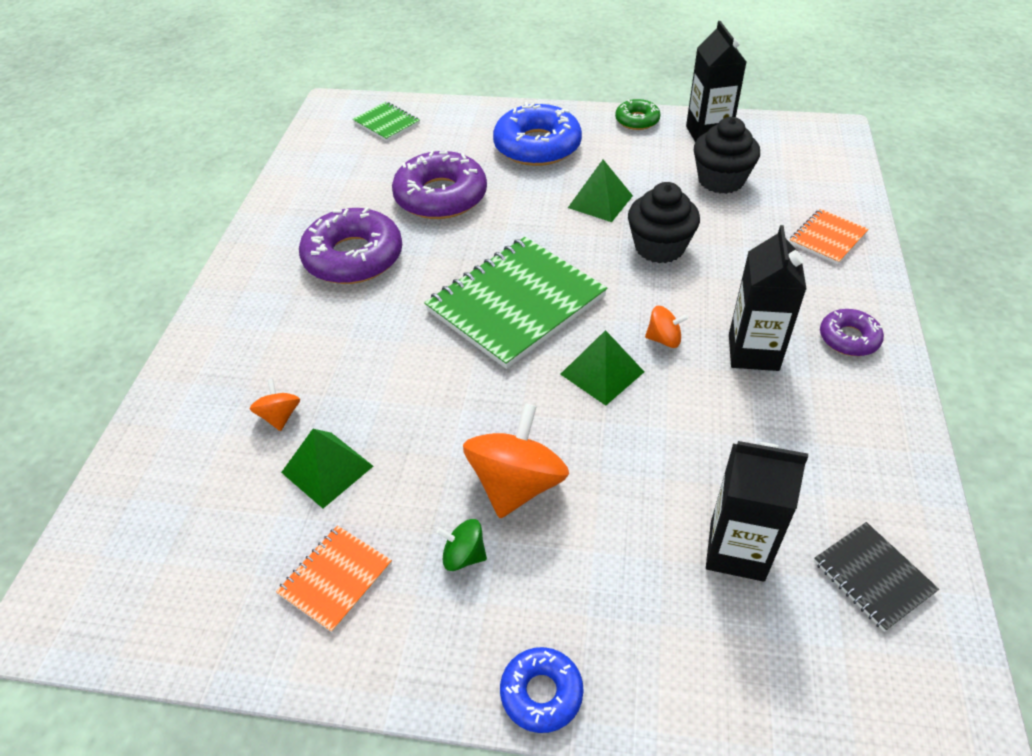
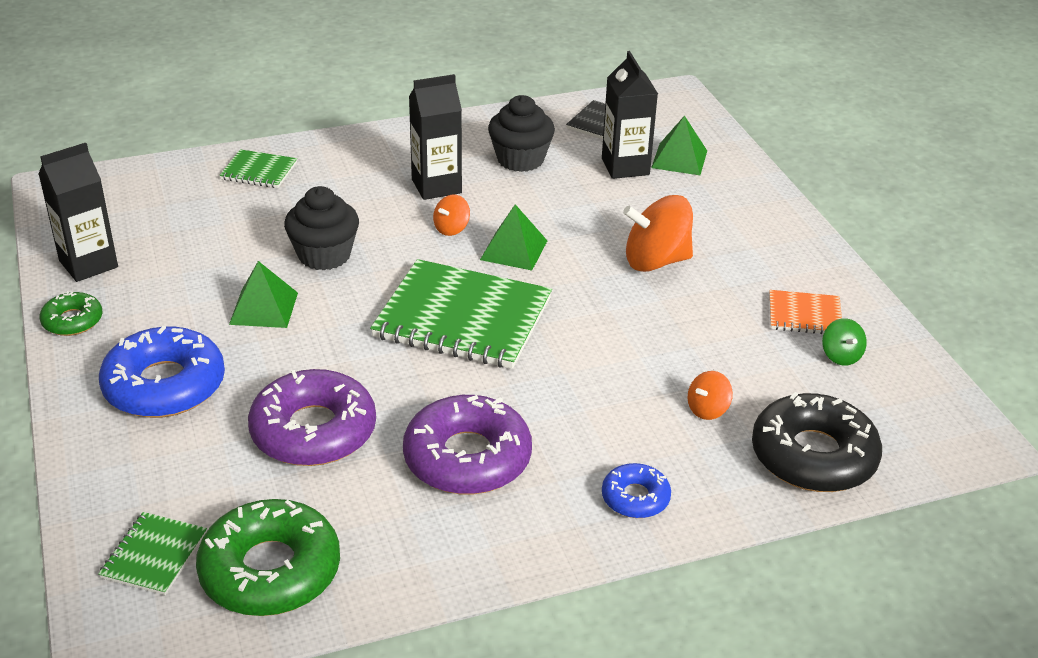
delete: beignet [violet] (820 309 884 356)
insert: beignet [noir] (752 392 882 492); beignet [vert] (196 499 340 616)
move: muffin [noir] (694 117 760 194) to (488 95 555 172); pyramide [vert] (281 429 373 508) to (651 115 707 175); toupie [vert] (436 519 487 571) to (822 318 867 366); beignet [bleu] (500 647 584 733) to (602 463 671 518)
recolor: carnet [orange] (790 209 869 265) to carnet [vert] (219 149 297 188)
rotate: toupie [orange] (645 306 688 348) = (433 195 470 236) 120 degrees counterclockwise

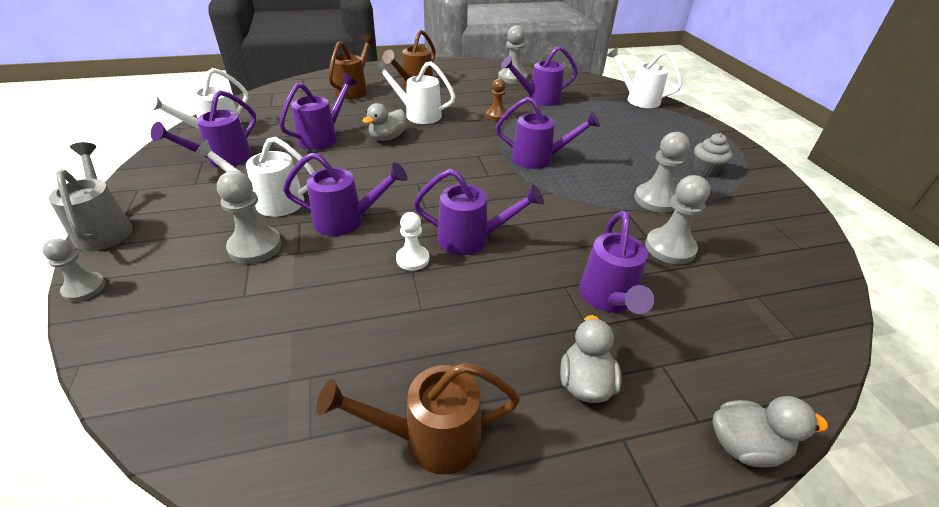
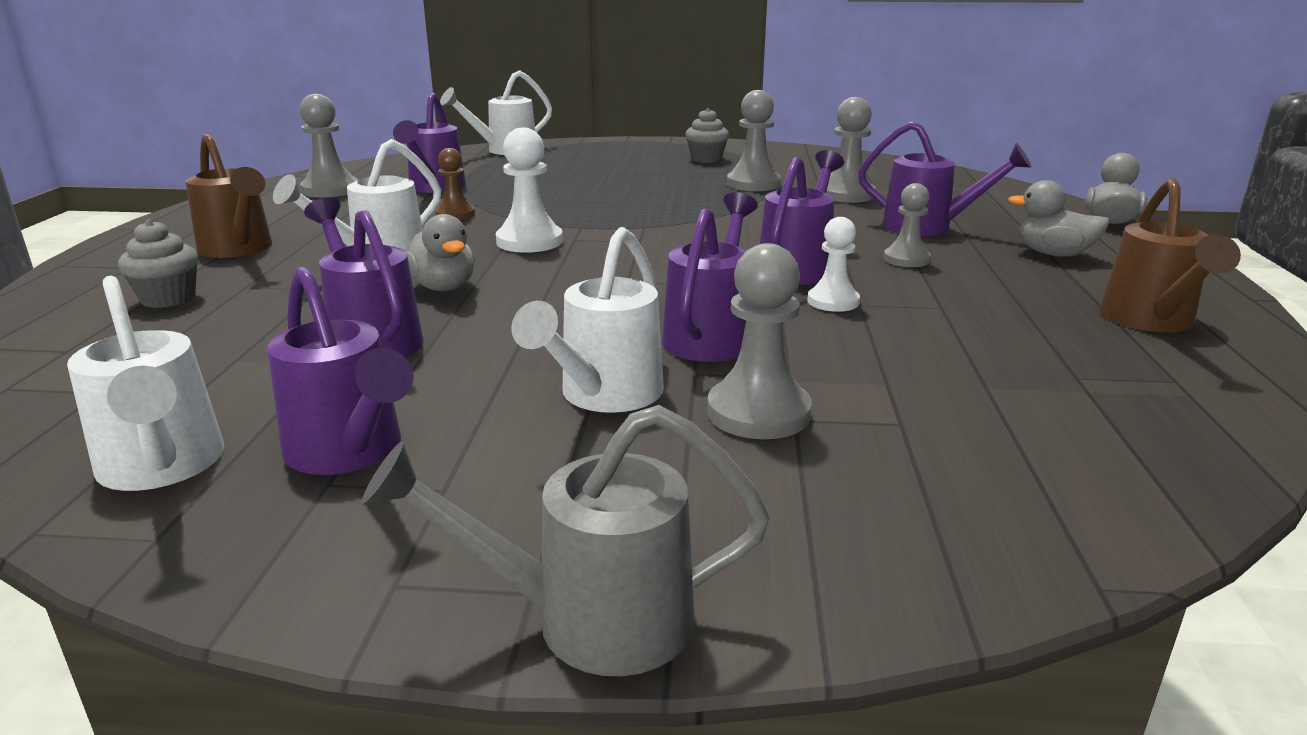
delete: arrosoir [violet] (496 97 600 169)
insert: pion [blanc] (496 128 563 253)
move: pion [gris] (42 238 106 302) to (884 183 931 267)
replace: arrosoir [marron] (328 34 376 99) to muffin [gris] (118 219 198 308)

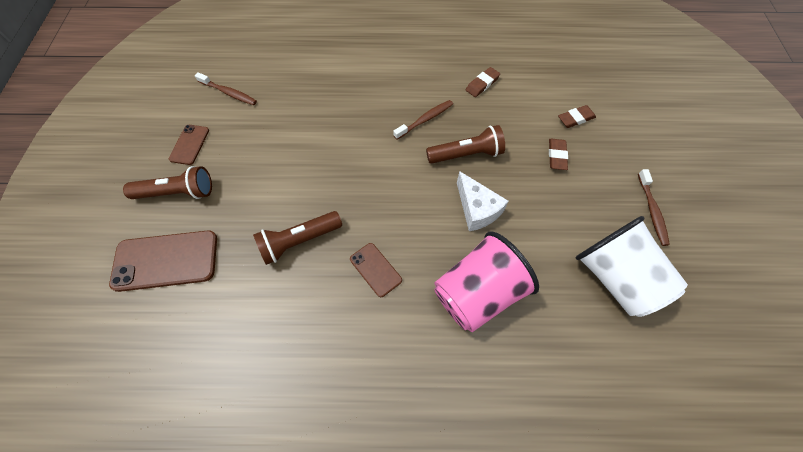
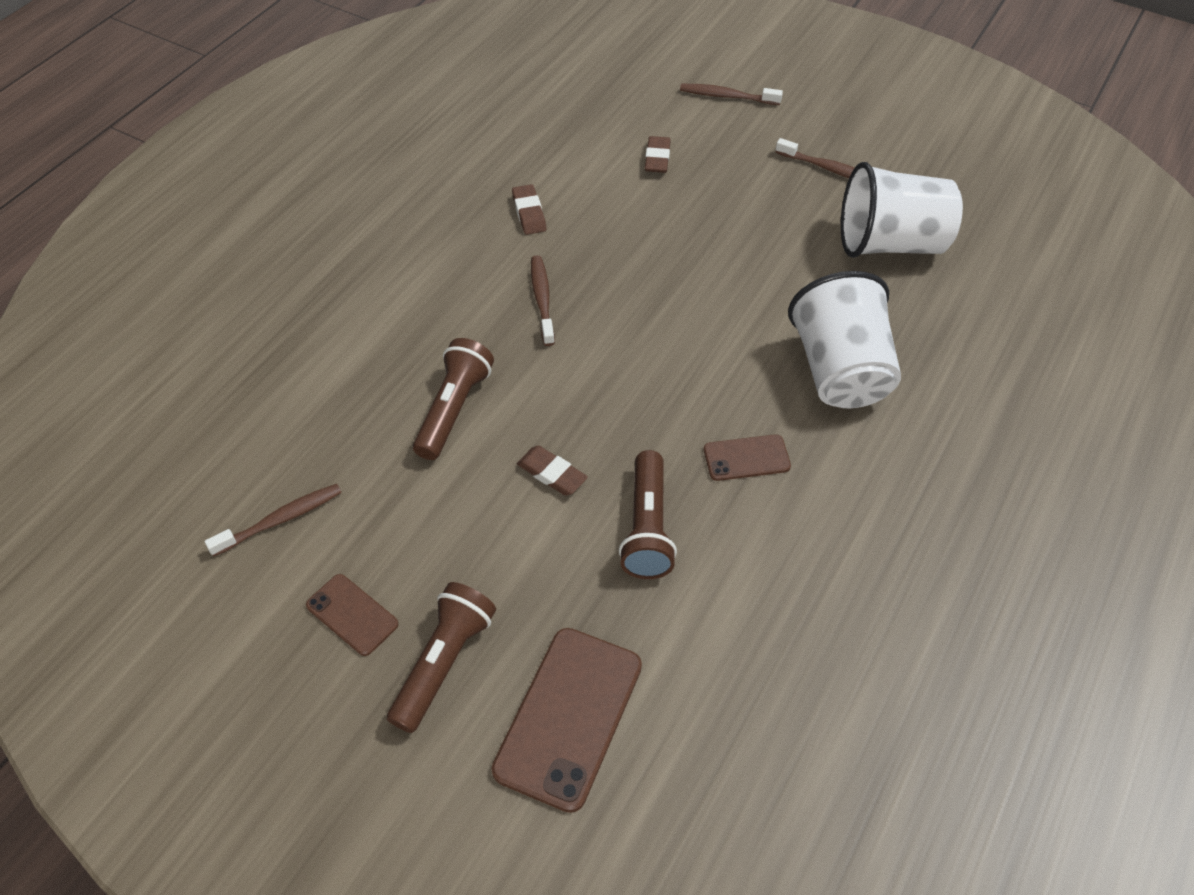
delete: fromage [blanc] (457 171 509 231)
insert: brosse à dents [marron] (680 84 783 105)
move: lampe de poche [marron] (426 125 505 164) to (413 338 494 460); gomme [marron] (549 139 568 170) to (517 446 588 496)
recolor: gobelet [rose] (434 232 539 332) to gobelet [blanc] (788 271 901 408)

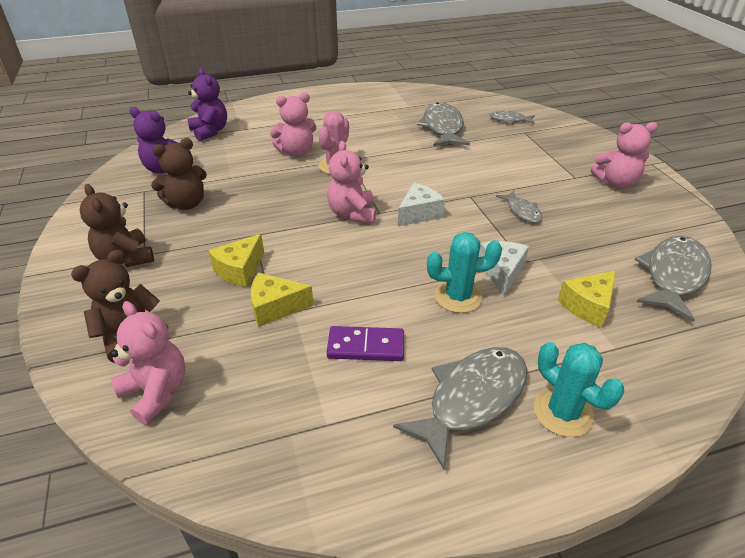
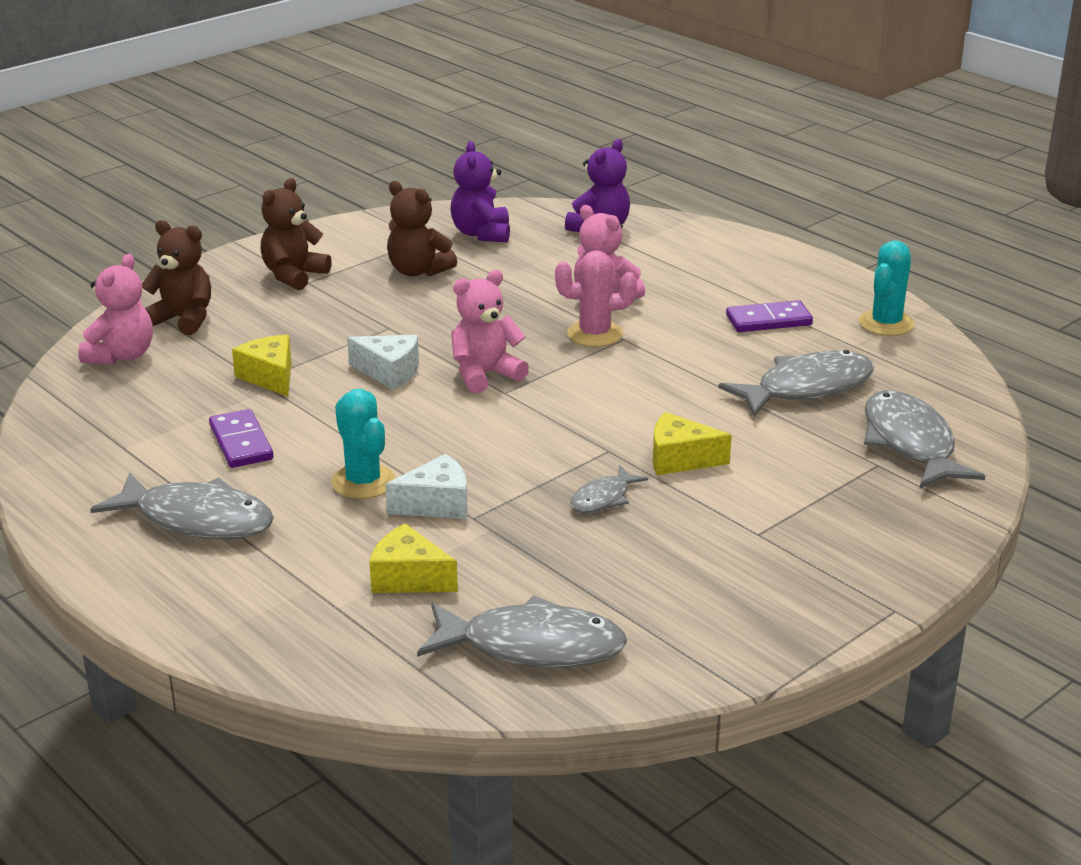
delete: ours en peluche [rose] (591 122 658 189)
insert: domino [violet] (726 300 813 332)
move: fromage [blanc] (398 183 445 226) to (347 335 419 390); fromage [jaune] (208 234 264 287) to (653 412 732 475); cactus [turquoise] (534 342 624 437) to (859 241 915 336)
resize: poisson [gris] (490 111 535 124) = (864 390 985 488) x1.91

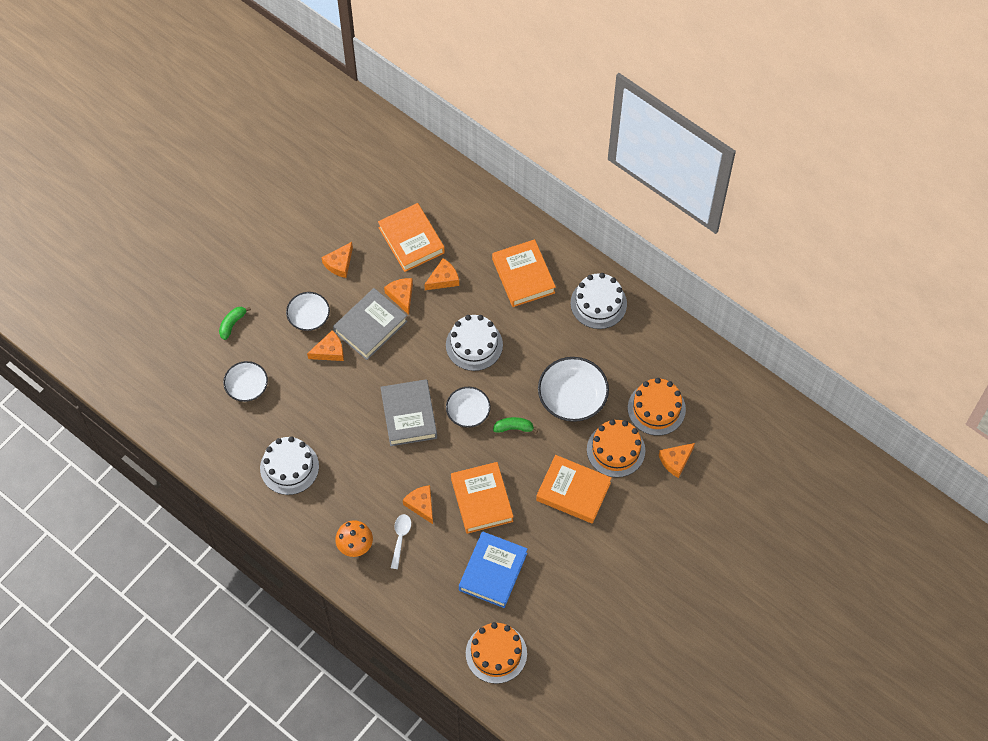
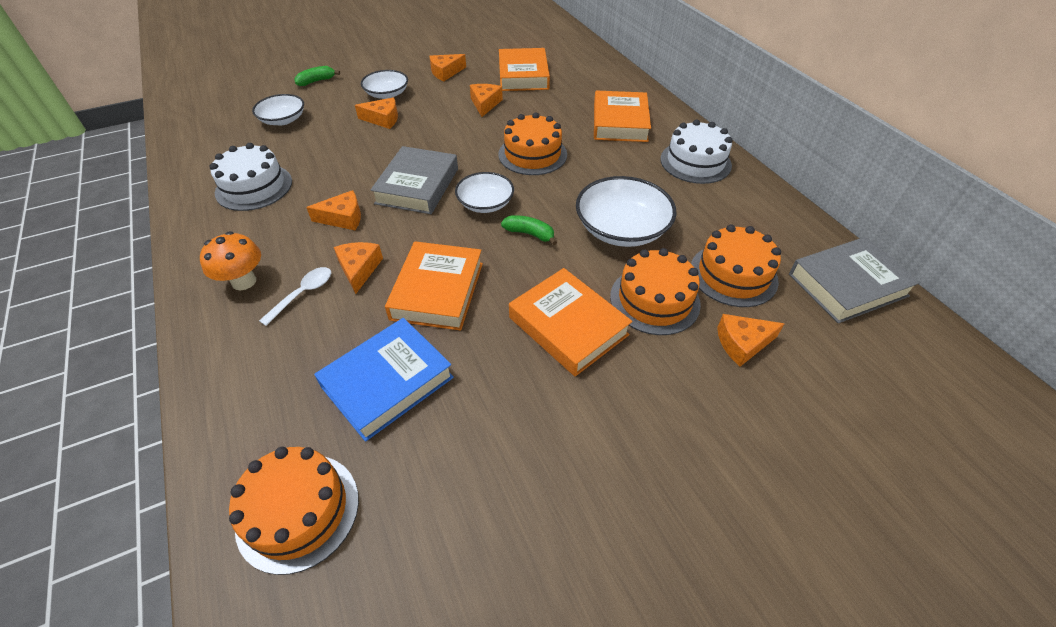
move: fromage [orange] (424 258 459 290) to (306 190 361 230); livre [gris] (333 288 408 360) to (789 237 921 323)
recolor: gâteau [blanc] (446 315 503 371) to gâteau [orange] (498 113 567 175)

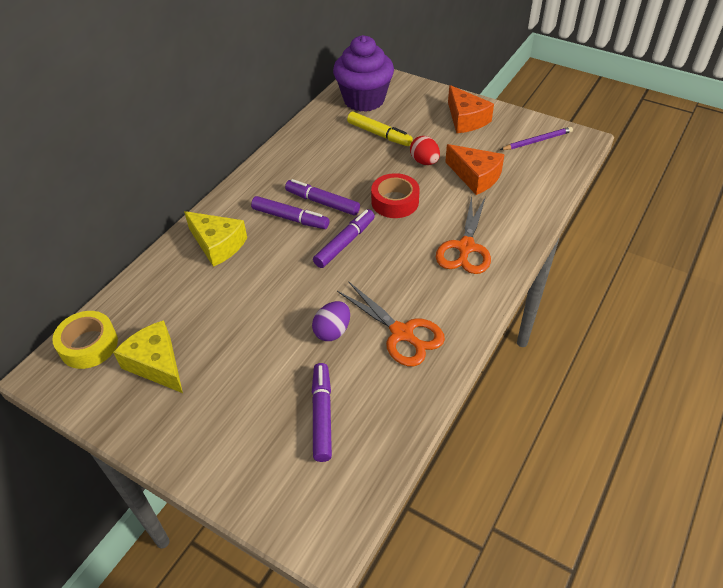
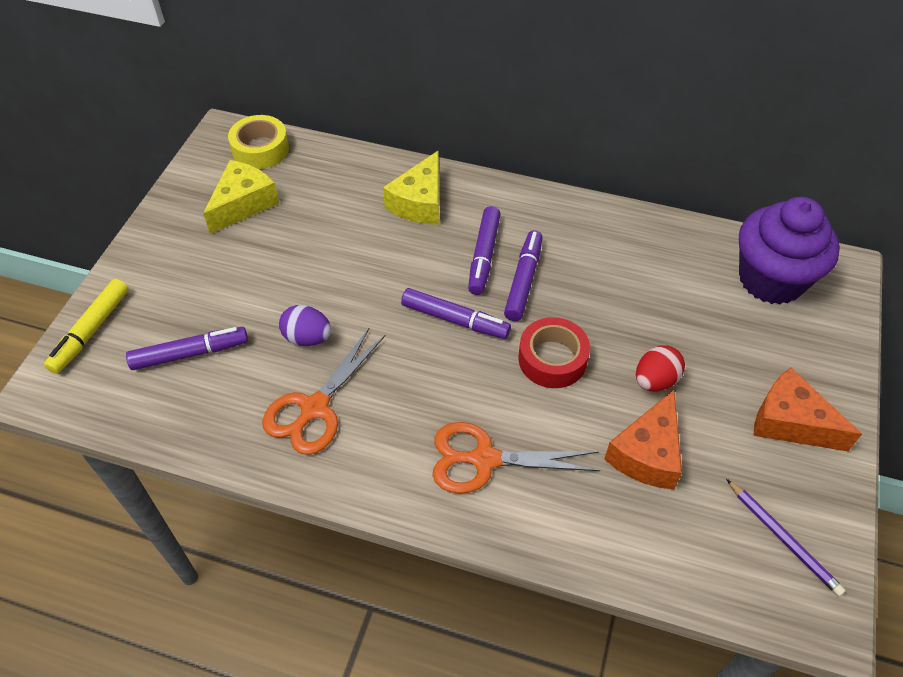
move: feutre [jaune] (347 112 413 146) to (44 279 129 374)
rotate: fromage [orange] (448 85 494 133) = (753 367 862 451) 75 degrees clockwise

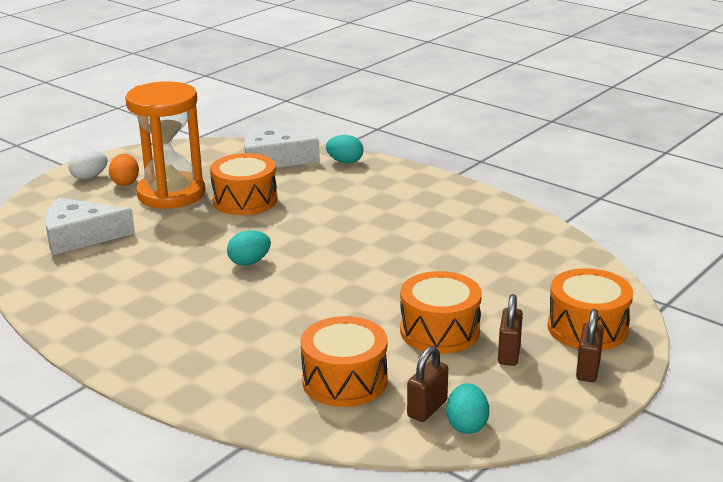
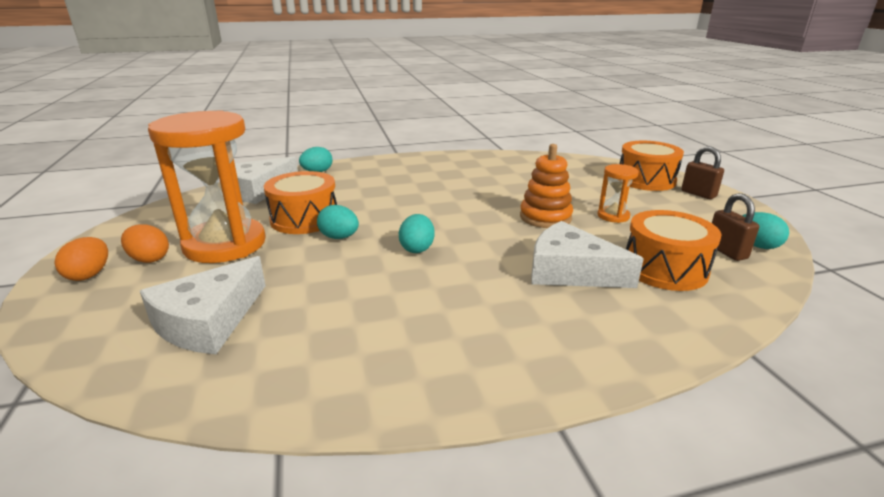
delete: cadenas [marron] (498 294 523 366)
insert: jouet à empiler [orange] (520 144 573 228); œuf [turquoise] (317 205 359 239); fromage [blanc] (531 221 644 288)
replace: tambour [orange] (400 271 482 354) to sablier [orange] (598 164 639 223)
recolor: œuf [blanc] (68 150 107 180) to œuf [orange] (54 237 108 281)

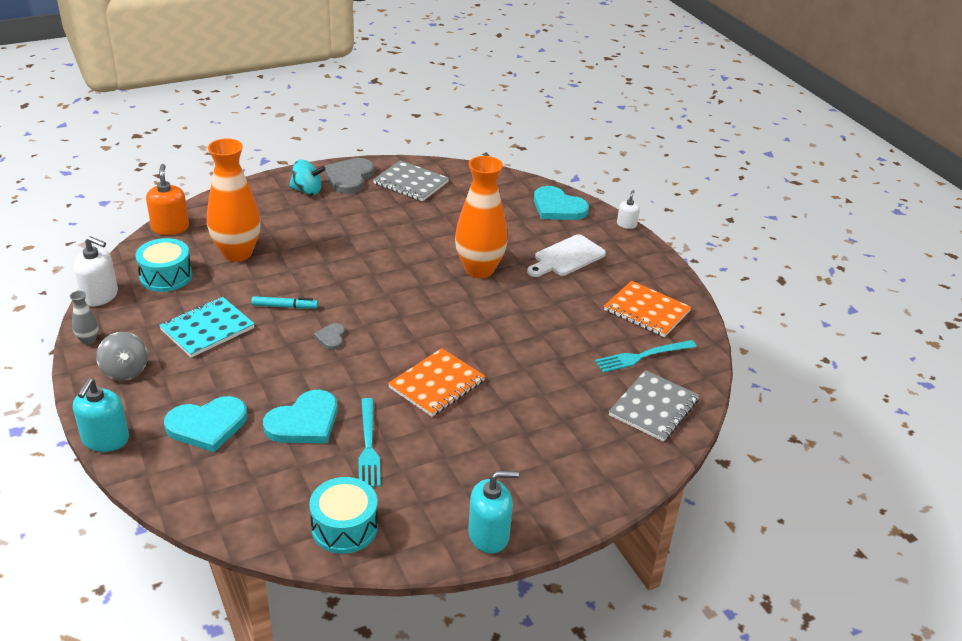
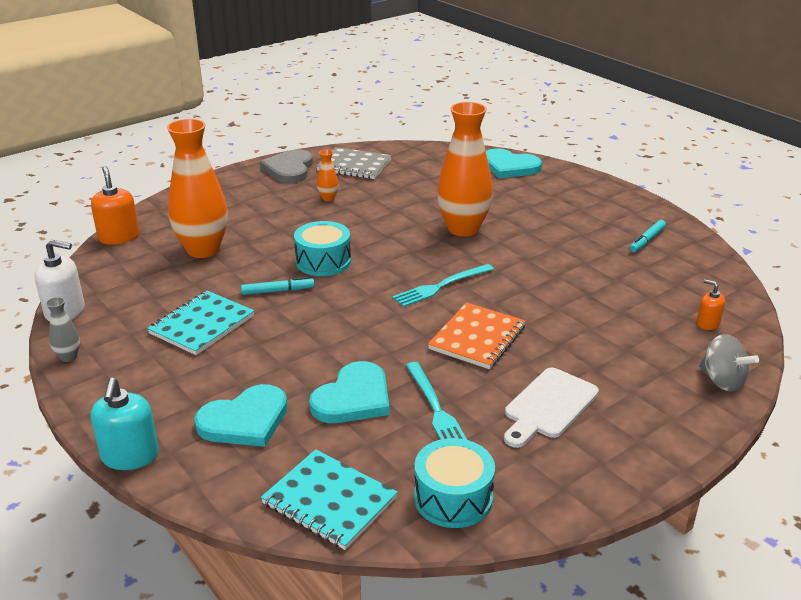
delete: toupie [turquoise] (289 160 326 195); distributeur de savon [blanc] (617 190 640 229); cœur [gris] (314 323 345 350); distributeur de savon [turquoise] (468 471 519 554)
insert: vase [orange] (317 150 339 201); carnet [turquoise] (261 449 398 550)
move: planche à découper [blanc] (527 234 606 277) to (504 368 599 448); tambour [turquoise] (135 238 192 292) to (294 221 351 276); toupie [gris] (96 332 148 381) to (698 334 759 392); fourchette [turquoise] (595 340 697 373) to (392 264 494 307)
replace: carnet [orange] (604 281 691 337) to feutre [turquoise] (629 220 666 252); carnet [gris] (609 370 699 442) to distributeur de savon [orange] (697 279 725 330)

